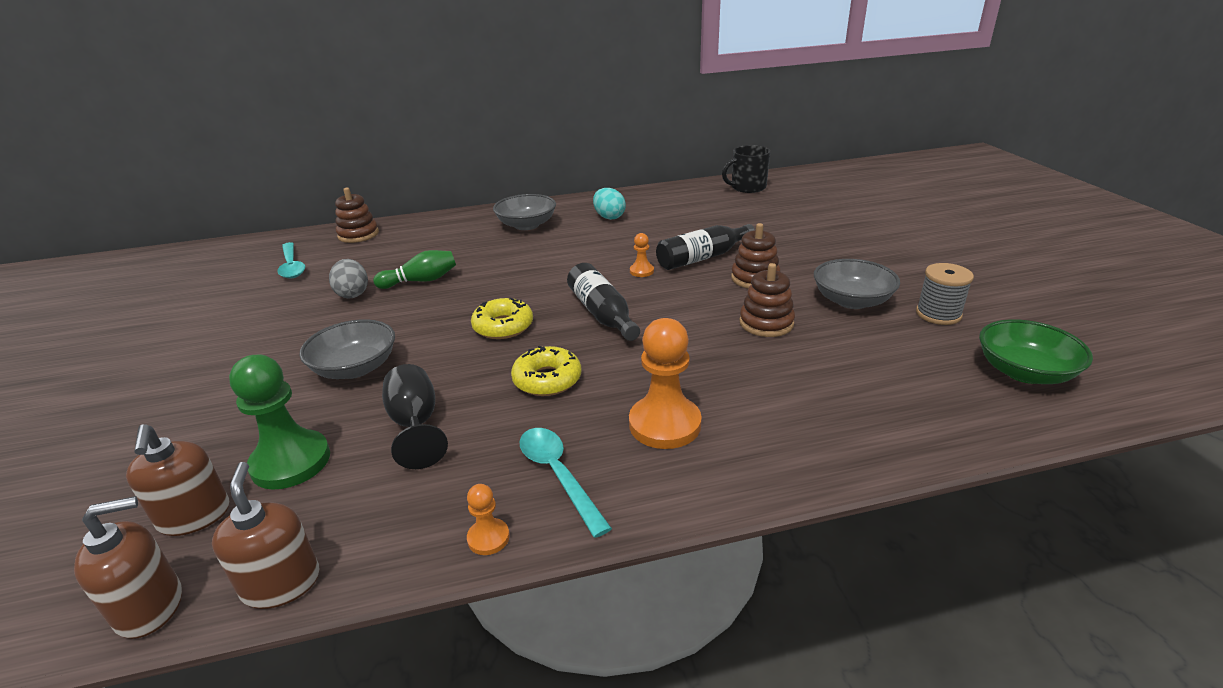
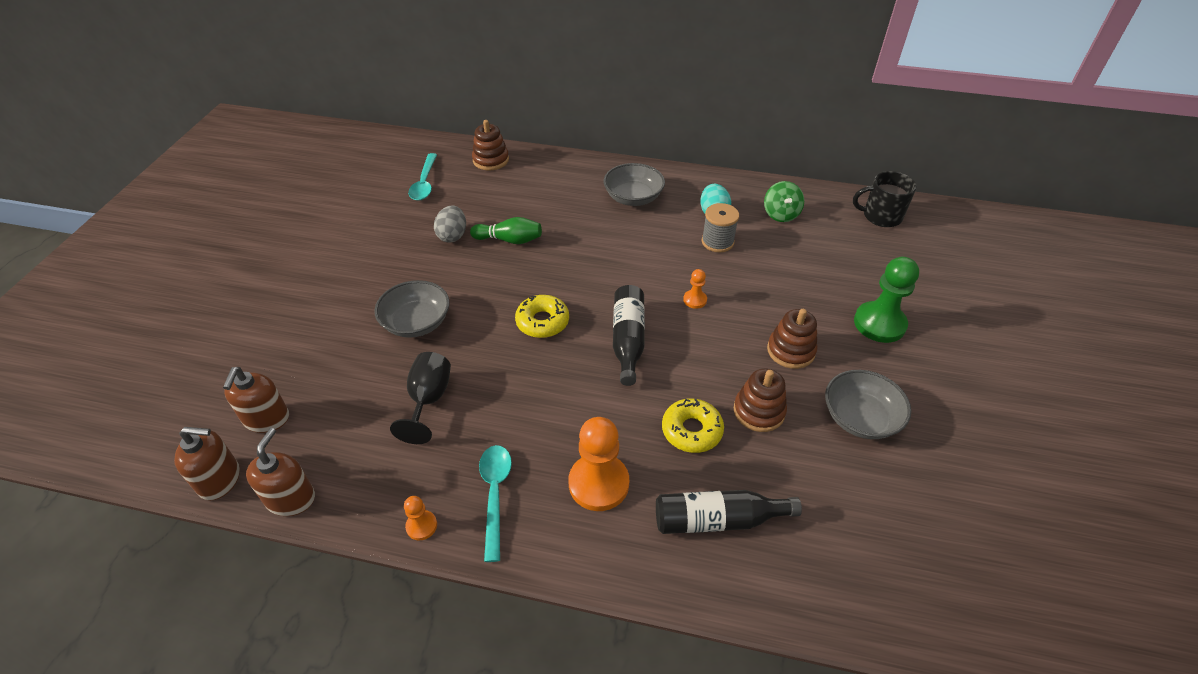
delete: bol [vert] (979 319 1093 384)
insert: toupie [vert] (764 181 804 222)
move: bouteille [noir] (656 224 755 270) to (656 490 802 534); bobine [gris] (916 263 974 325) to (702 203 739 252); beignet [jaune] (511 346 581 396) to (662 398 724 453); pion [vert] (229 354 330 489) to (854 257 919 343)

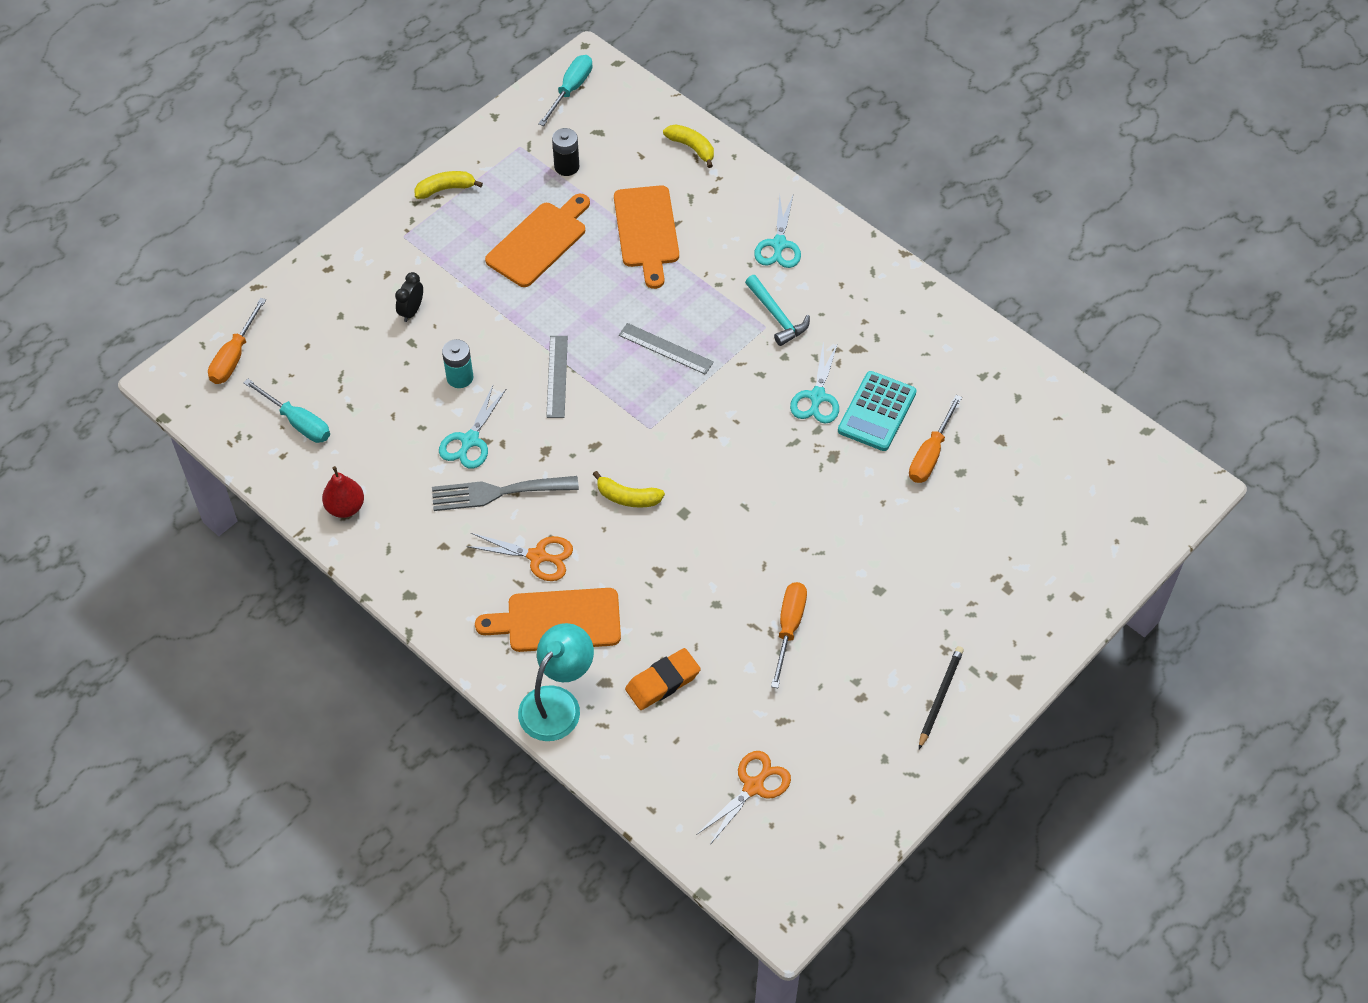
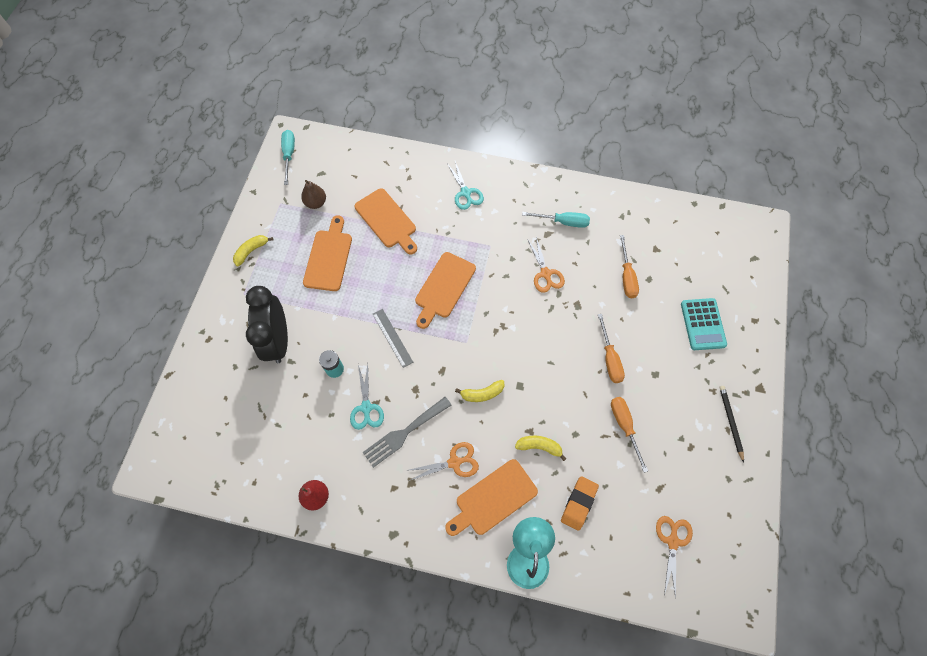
delete: marteau [turquoise] (745 275 810 346)
move: banane [jaune] (663 124 714 168) to (515 436 567 461); tournevis [orange] (208 298 266 384) to (598 314 625 383); calculatrice [turquoise] (838 371 917 451) to (681 298 727 350); tournevis [turquoise] (243 379 330 443) to (522 212 590 228)
replace: pile [noir] (552 128 579 176) to poire [marron] (301 180 326 209); règle [gris] (619 323 714 375) to planche à découper [orange] (415 252 476 329)
recolor: ciseaux [turquoise] (790 341 839 424) to ciseaux [orange] (528 237 565 293)
resize: réveil [noir] (395 272 423 322) = (246 286 288 363) x2.41

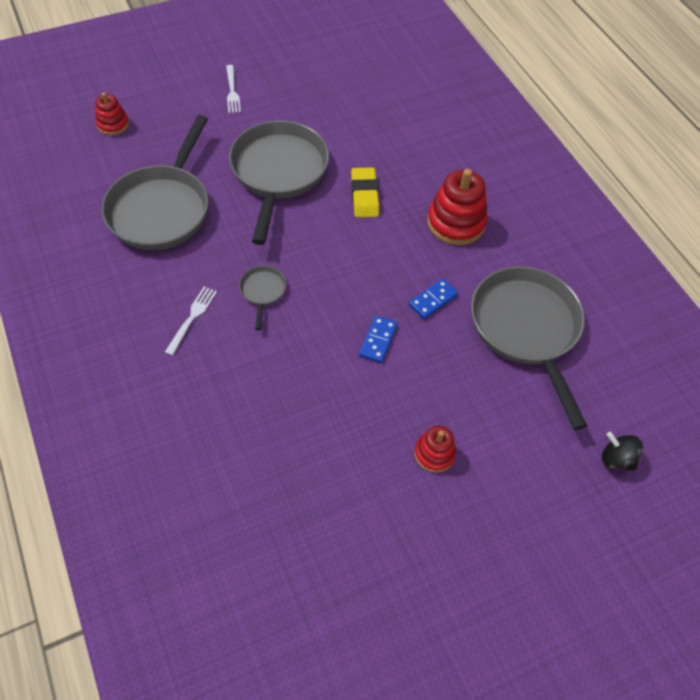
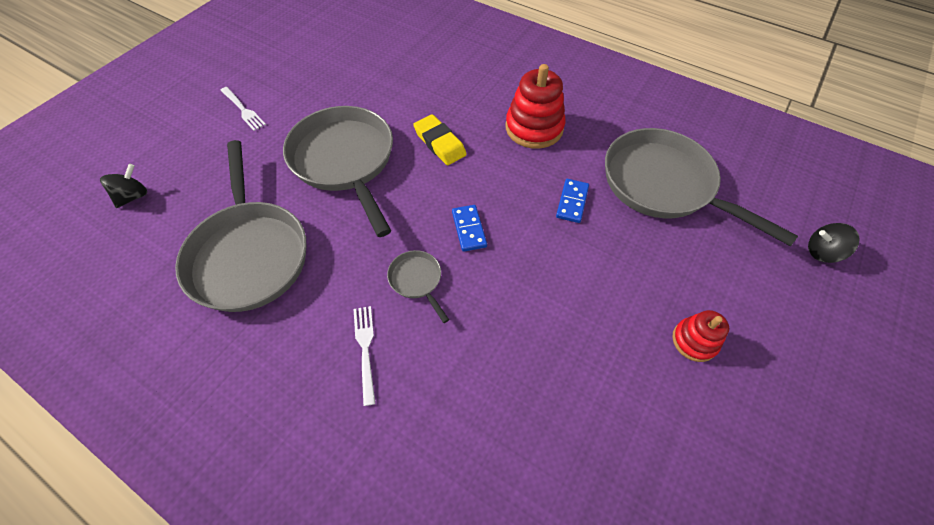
move: domino [bleu] (359 316 398 363) to (452 205 487 252)
replace: jouet à empiler [rouge] (95 92 129 135) to toupie [noir] (100 164 147 208)

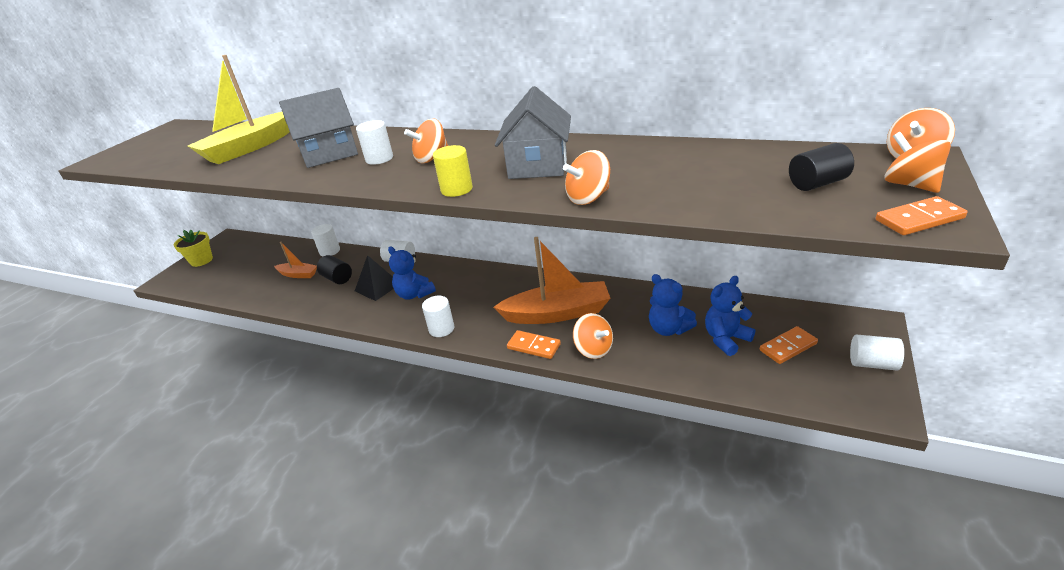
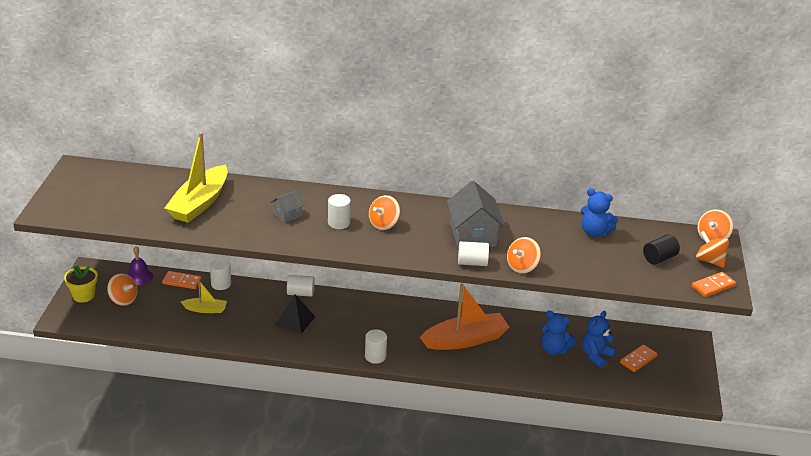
delete: cylindre [jaune] (433 145 473 197); cylindre [noir] (317 255 352 284)
insert: cloche [violet] (127 246 153 285)
move: ours en peluche [bleu] (388 246 436 300) to (581 188 618 237); toupie [orange] (573 313 613 359) to (107 273 137 306); domino [orange] (507 330 561 359) to (162 271 202 289); cylindre [blanc] (850 334 904 370) to (458 241 489 266)
recolor: bateau [orange] (274 242 317 278) to bateau [jaune] (181 280 227 313)
resize: maison [gris] (279 88 358 168) = (271 190 305 223) x0.52

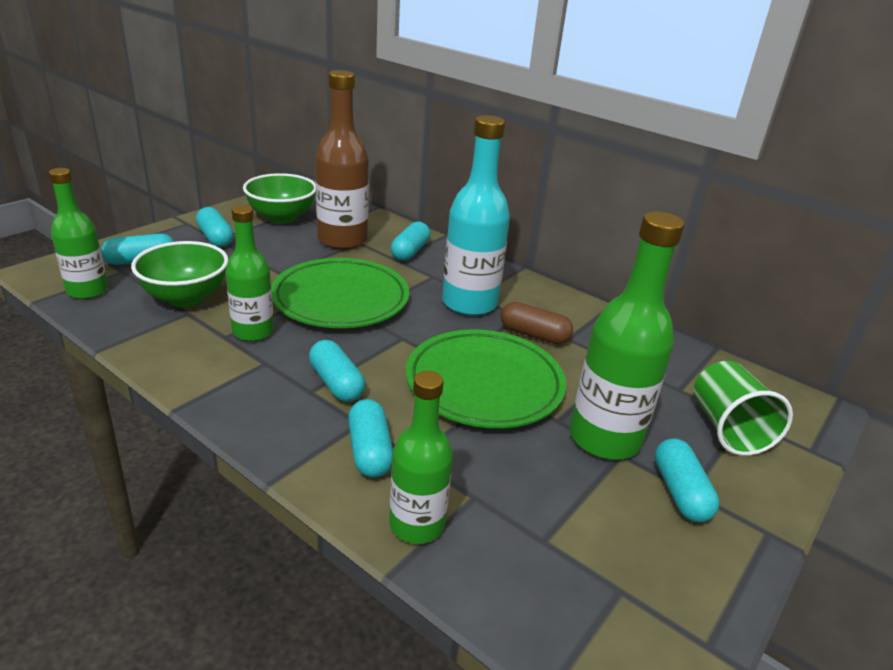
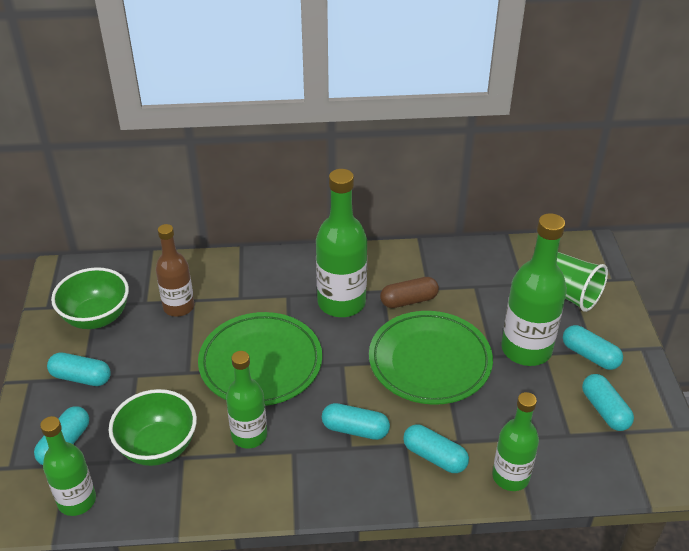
move: gélule [turquoise] (391 221 430 261) to (582 374 634 431)
recolor: bouteille [turquoise] (442 115 510 316) to bouteille [vert] (316 169 367 317)
resize: bouteille [marron] (315 70 369 250) = (156 224 194 317) x0.65

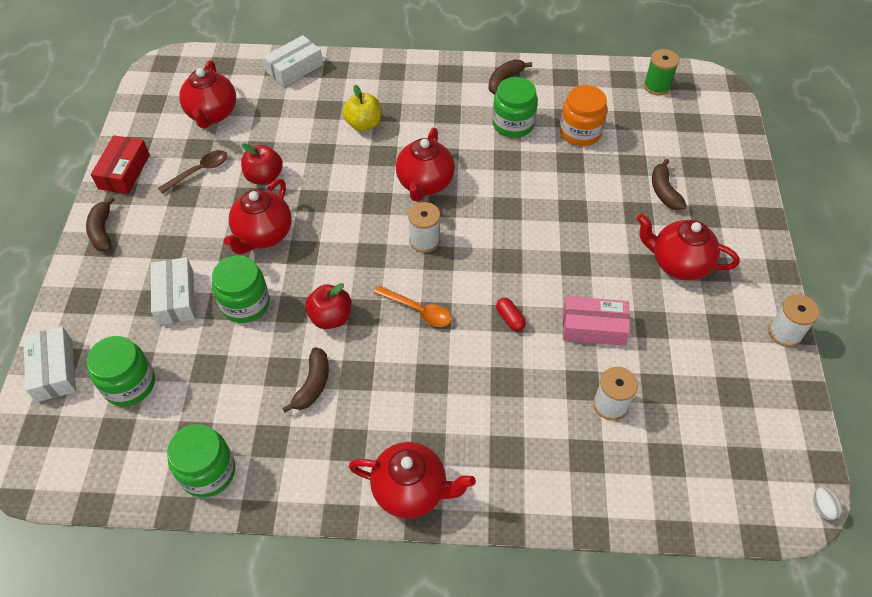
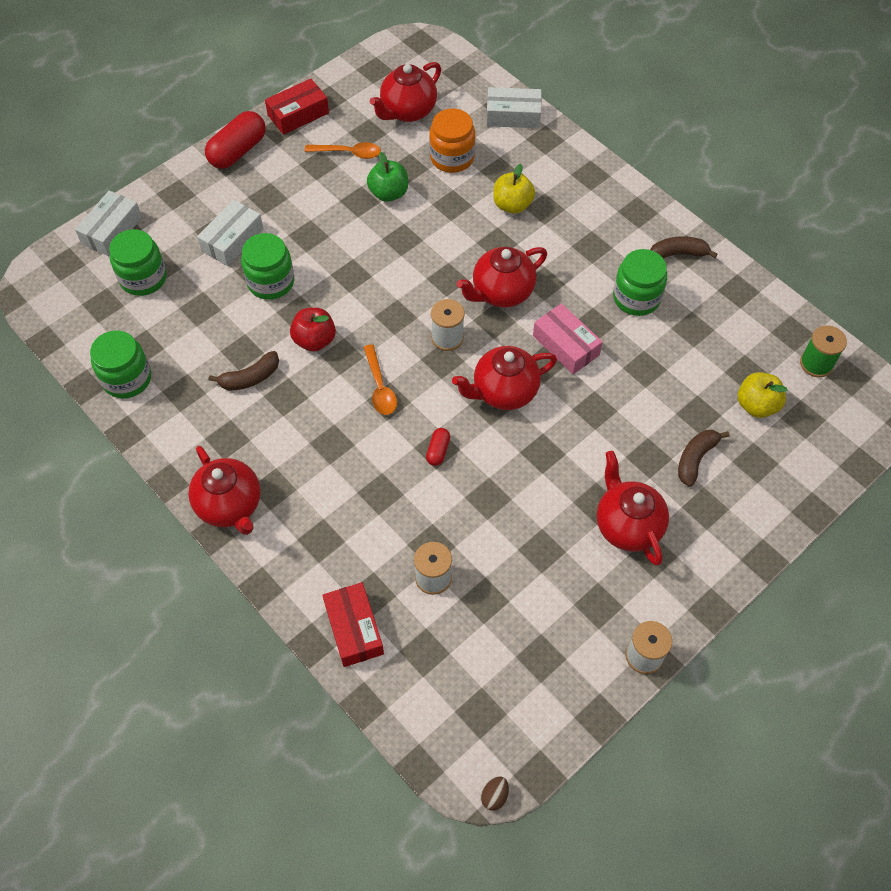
insert: pomme [jaune] (738 372 787 418); boîte [rouge] (322 582 384 667)
move: bocal [orange] (560 85 607 146) to (429 109 475 173); théière [rouge] (224 179 292 255) to (452 346 557 410); boîte [rose] (563 296 630 346) to (533 303 603 374)
replace: banane [marron] (86 197 115 252) to gélule [rouge] (205 111 266 169)
recolor: pomme [rouge] (241 143 283 185) to pomme [vert] (367 152 408 202); cuillère [marron] (158 150 227 194) to cuillère [orange] (305 142 381 159); œuf [blanc] (813 487 842 520) to œuf [marron] (481 777 509 811)

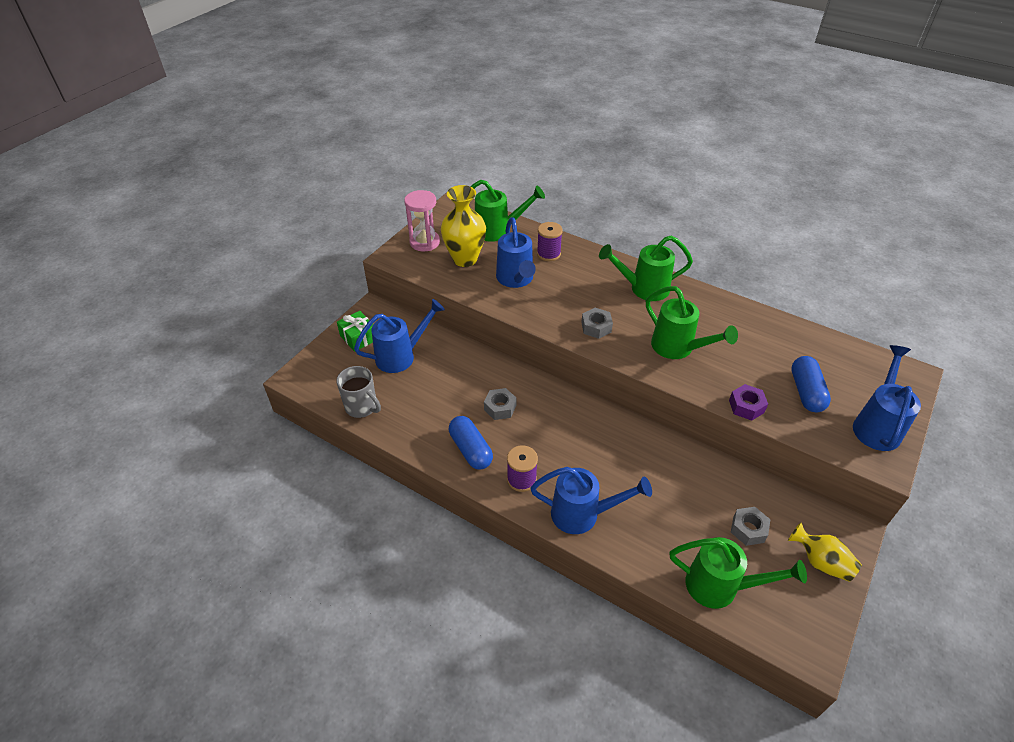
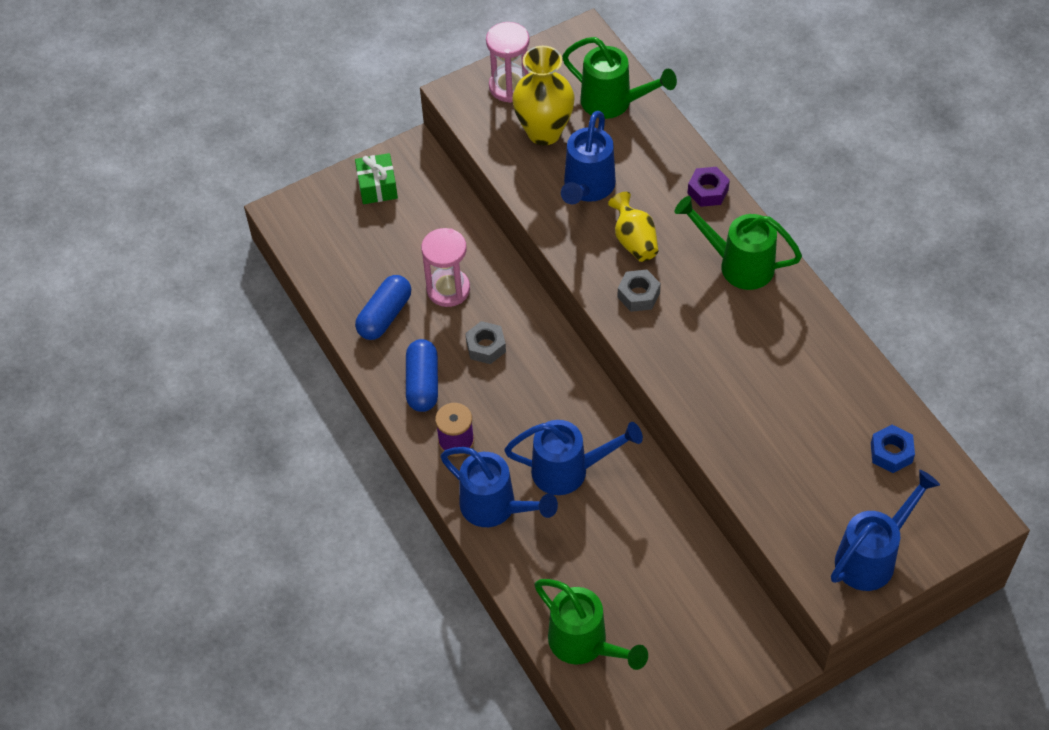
delete: bobine [violet] (537 222 563 261); arrosoir [vert] (646 286 738 359); tasse [gris] (336 366 381 418); écrou [gris] (731 507 771 546)
insert: sablier [rose] (421 228 470 307); écrou [bleu] (871 425 915 473)
move: arrosoir [bleu] (354 299 445 373) to (504 420 643 495); gélule [bleu] (791 356 831 412) to (355 275 411 340); écrou [violet] (729 384 768 421) to (688 167 730 207); vase [jaune] (788 522 862 582) to (608 192 659 262)

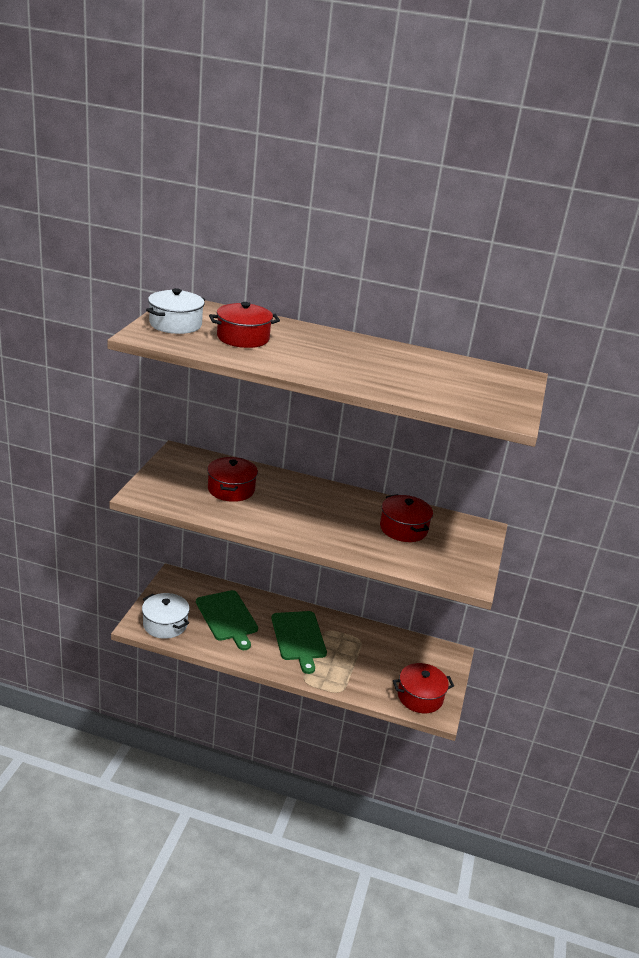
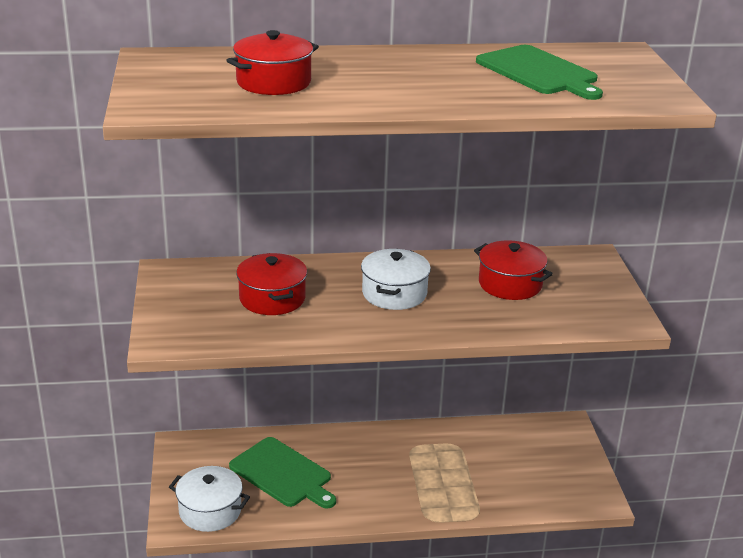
delete: marmite [rouge] (393 663 454 713)
move: marmite [blanc] (146 288 205 334) to (361 249 431 310); planche à découper [vert] (271 611 327 674) to (476 45 603 100)

